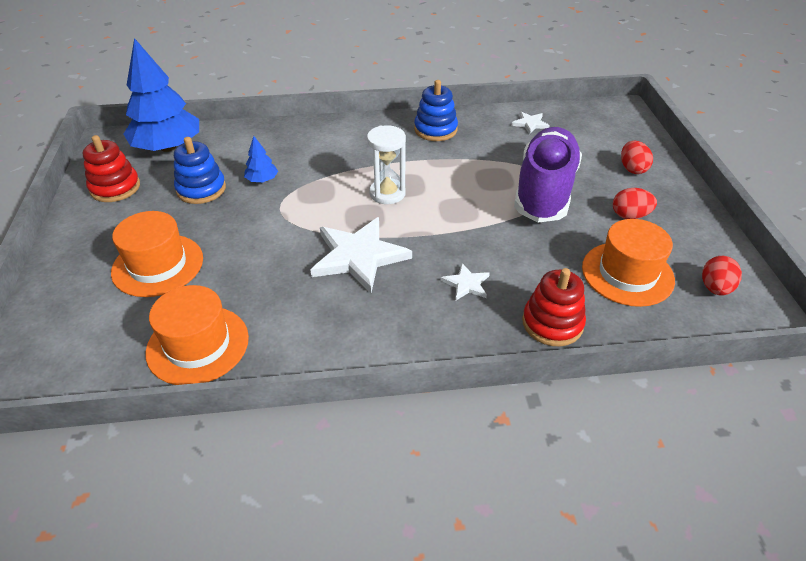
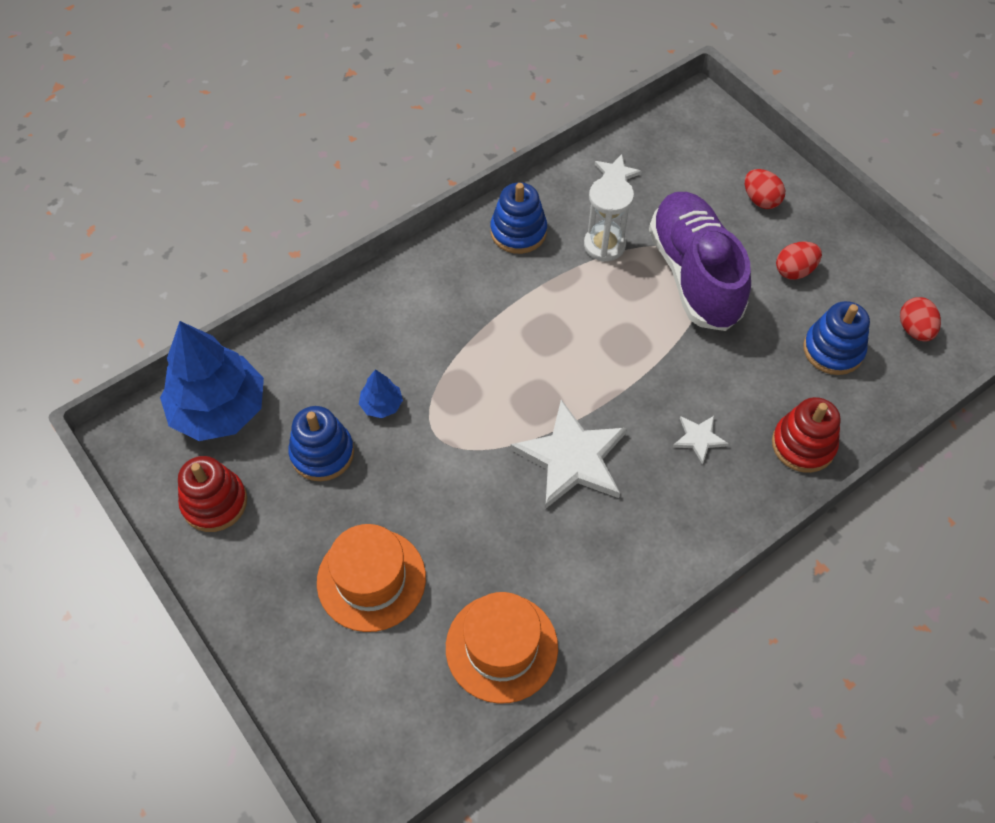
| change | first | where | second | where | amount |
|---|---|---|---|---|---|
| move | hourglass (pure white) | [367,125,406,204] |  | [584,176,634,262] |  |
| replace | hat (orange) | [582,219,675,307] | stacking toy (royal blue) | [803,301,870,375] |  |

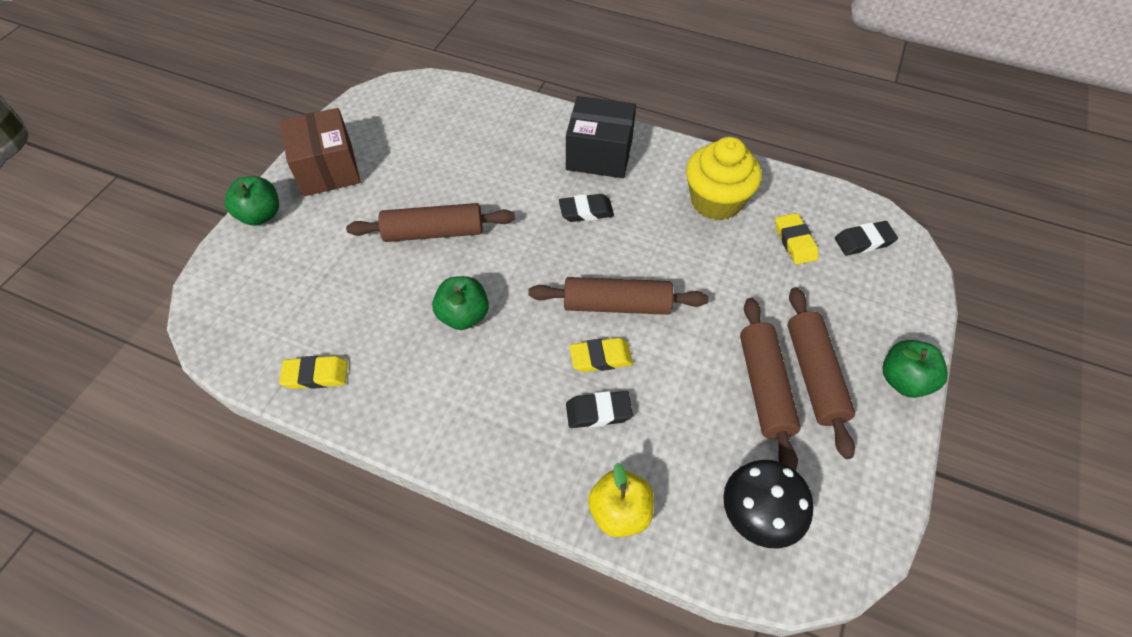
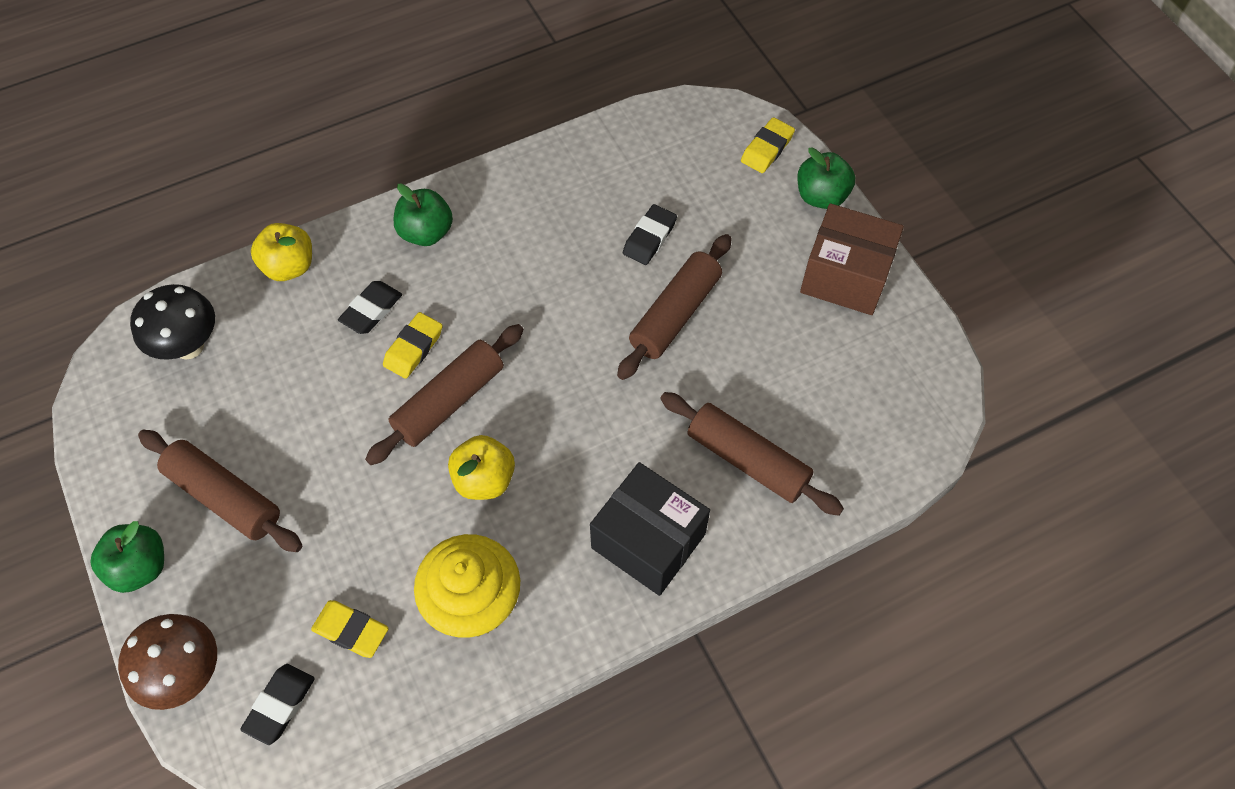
| change | first | where | second | where | amount |
|---|---|---|---|---|---|
| move | pencil eraser (yellow) | [279,356,348,389] |  | [741,117,795,173] |  |
| move | apple (emerald) | [432,276,489,330] |  | [393,183,453,246] |  |
| move | pencil eraser (black) | [559,194,614,222] |  | [623,204,677,265] |  |
| rotate | box (black) | [566,96,636,178] |  | [590,462,710,596] | 75 degrees clockwise |
| move | dough roller (russet) | [740,298,801,471] |  | [660,392,844,516] |  |
| insert |  |  | mushroom (russet) | [118,614,217,710] |  |
| insert |  |  | apple (yellow) | [448,435,515,500] |  |

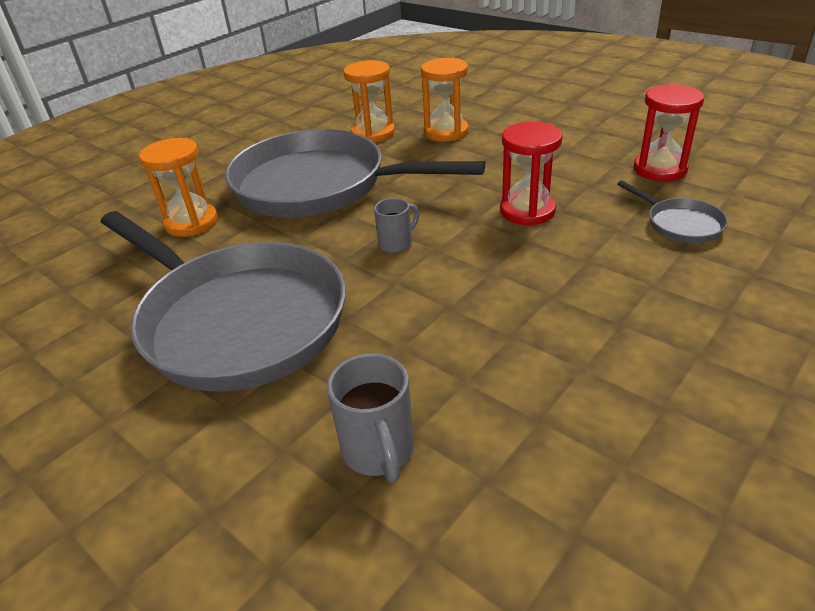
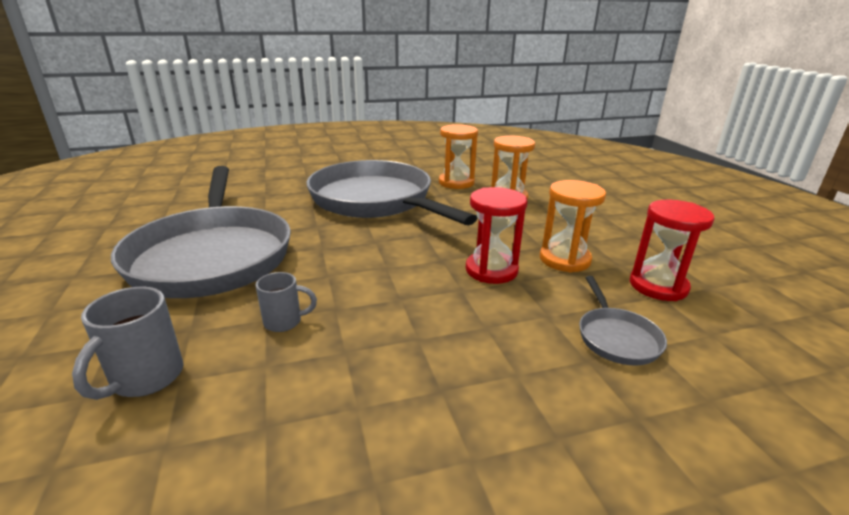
| change | first | where | second | where | amount |
|---|---|---|---|---|---|
| move | hourglass (orange) | [139,138,218,237] |  | [540,180,606,273] |  |
| move | coffee mug (gray) | [374,198,419,253] |  | [256,272,317,332] |  |

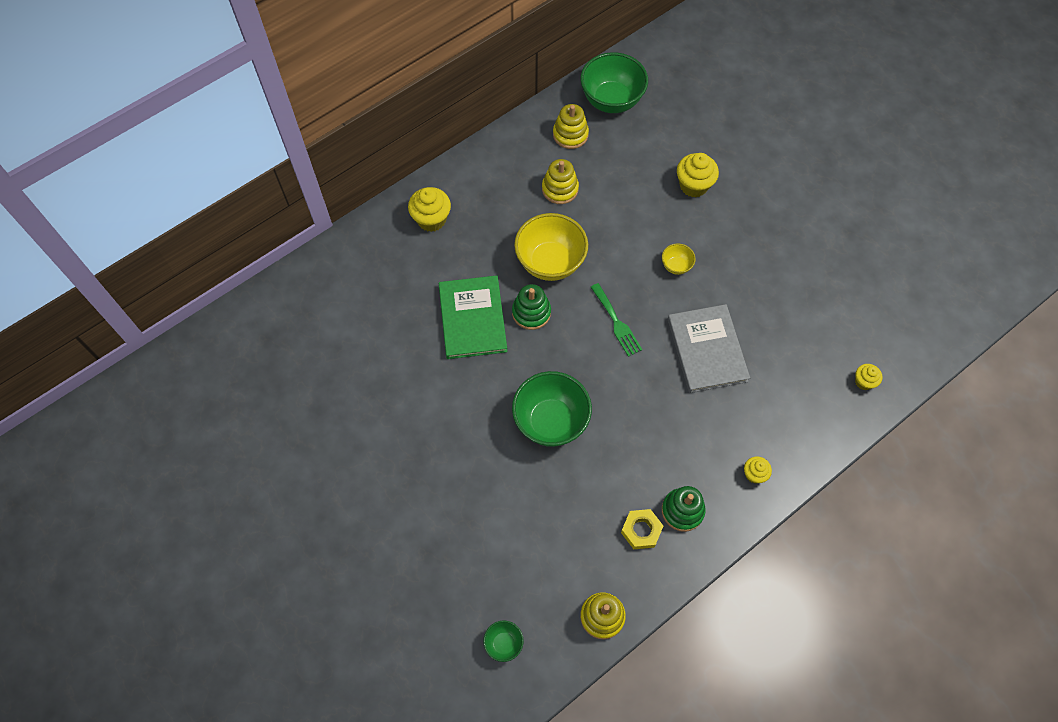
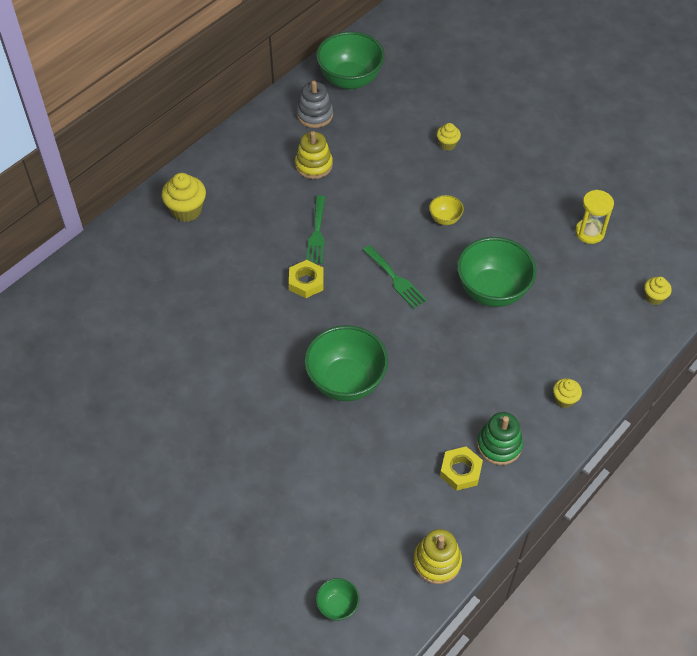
| change | first | where | second | where | amount |
|---|---|---|---|---|---|
| delete | book (emerald) | [439,276,507,359] |  |  |  |
| replace | stacking toy (emerald) | [512,284,551,330] | hex nut (yellow) | [289,260,324,298] |  |
| replace | serving bowl (yellow) | [514,213,588,281] | table fork (emerald) | [306,195,325,264] |  |
| recolor | stacking toy (yellow) | [553,104,589,149] | stacking toy (gray) | [297,81,333,128] |  |
| replace | book (gray) | [668,304,750,393] | serving bowl (emerald) | [457,237,537,307] |  |
| resize | cupcake (yellow) | [677,153,719,197] |  | [436,123,461,151] | x0.58 |
| insert |  |  | hourglass (yellow) | [575,190,614,244] |  |

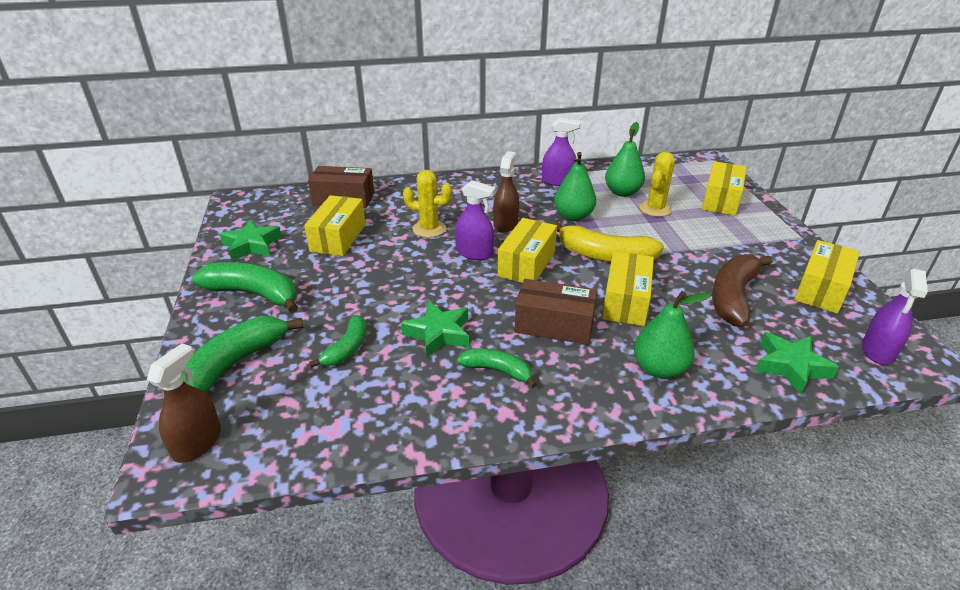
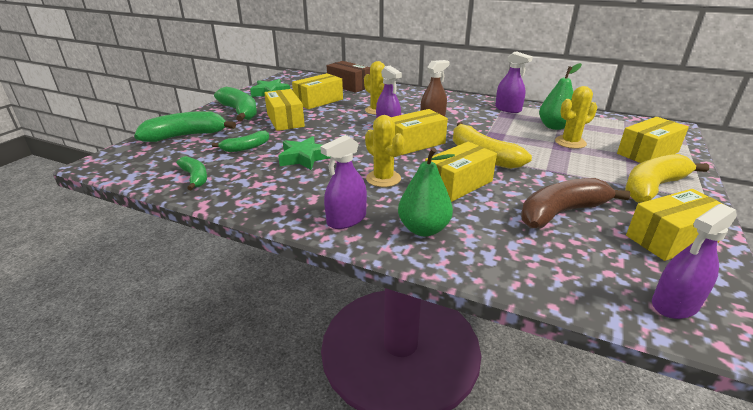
| change | first | where | second | where | amount |
|---|---|---|---|---|---|
| delete | spray cleaner (russet) | [147,343,221,463] |  |  |  |
| move | banana (emerald) | [457,348,537,388] |  | [177,156,207,190] |  |
| replace | box (russet) | [514,279,598,345] | prickly plant (yellow) | [365,115,404,187] |  |
| delete | toy pear (emerald) | [554,152,596,221] |  |  |  |
| delete | five-pointed star (emerald) | [755,332,839,394] |  |  |  |
| insert |  |  | box (yellow) | [264,89,305,131] |  |
| insert |  |  | spray cleaner (royal purple) | [320,135,367,229] |  |
| insert |  |  | banana (yellow) | [625,154,709,203] |  |

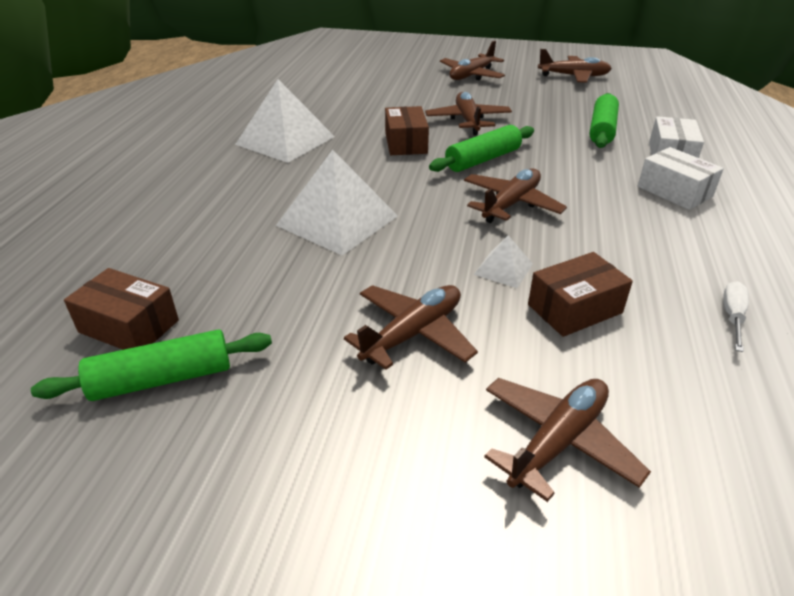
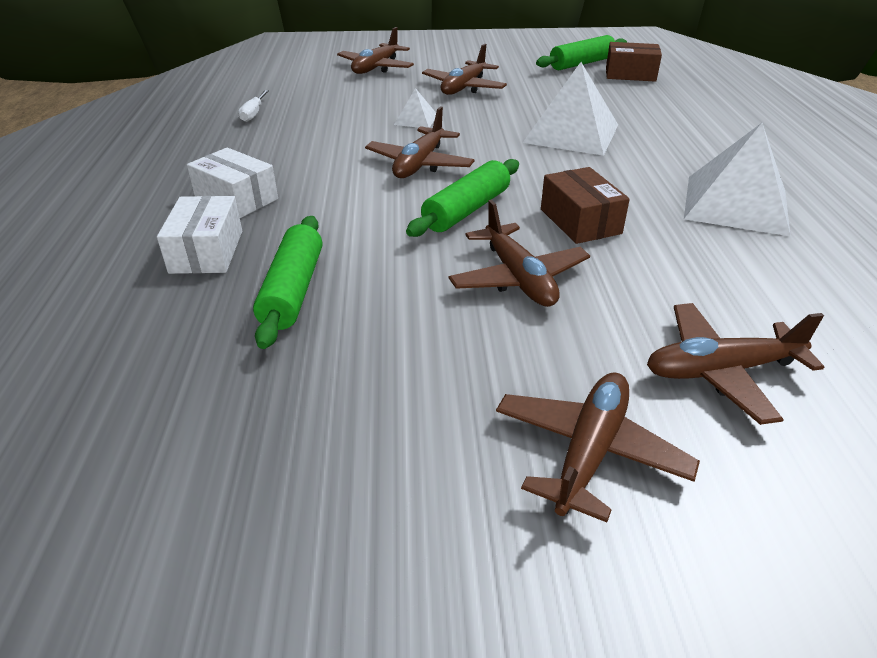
| change | first | where | second | where | amount |
|---|---|---|---|---|---|
| delete | box (russet) | [528,252,633,337] |  |  |  |
| move | plane (russet) | [538,49,612,83] |  | [647,303,824,425] |  |

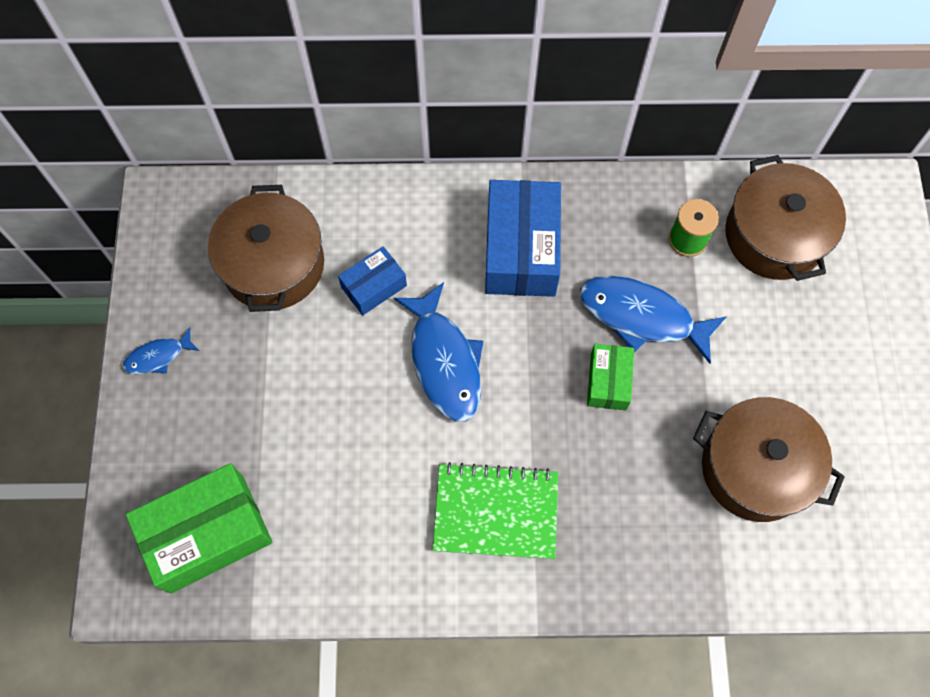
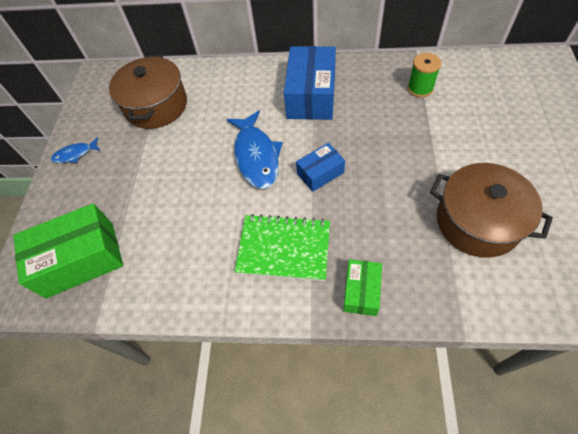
| change | first | where | second | where | amount |
|---|---|---|---|---|---|
| move | box (royal blue) | [338,246,407,315] |  | [296,143,345,192] |  |
| delete | fish figure (royal blue) | [580,276,727,364] |  |  |  |
| move | box (emerald) | [587,344,634,411] |  | [343,259,382,316] |  |
| delete | pot (russet) | [725,155,846,281] |  |  |  |

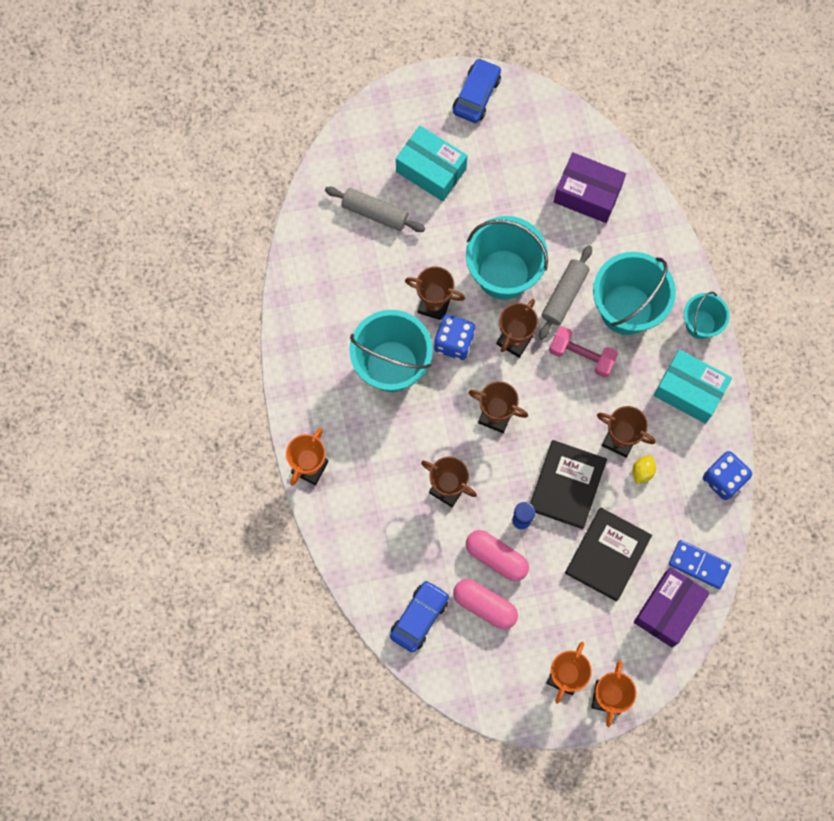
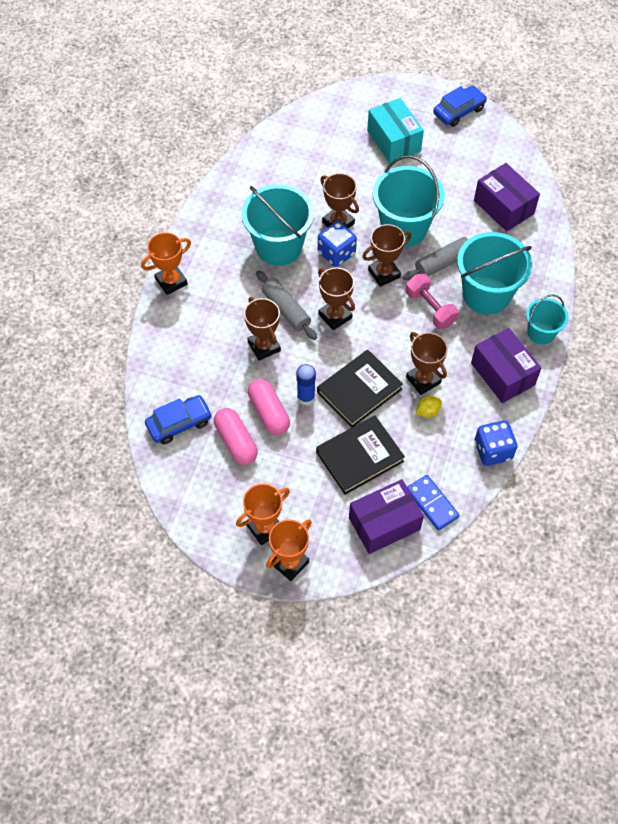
| change | first | where | second | where | amount |
|---|---|---|---|---|---|
| move | dough roller (gray) | [325,187,425,232] |  | [256,270,317,340] |  |
| recolor | box (aqua) | [654,350,732,424] | box (royal purple) | [471,328,541,403] |  |

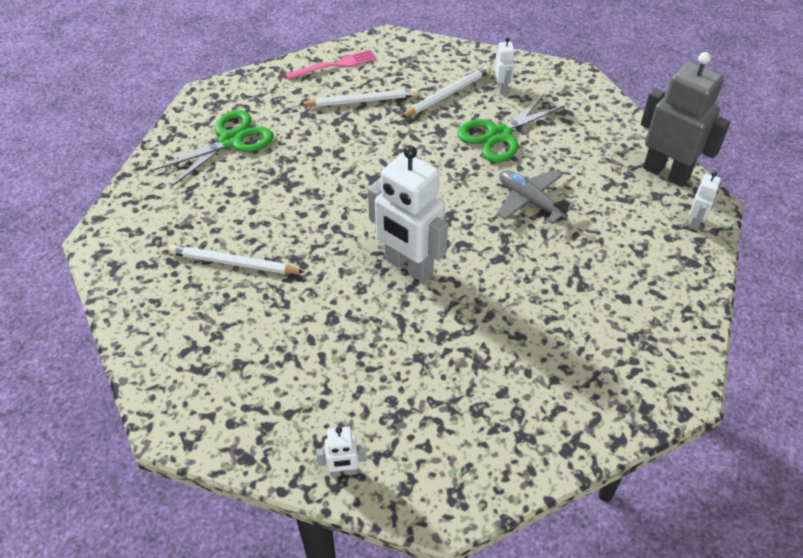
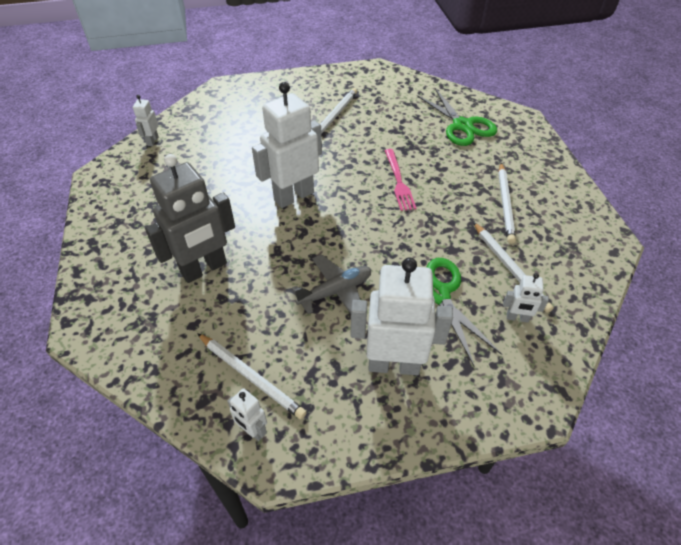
| change | first | where | second | where | amount |
|---|---|---|---|---|---|
| move | table fork (rose-pink) | [286,50,377,80] |  | [385,149,416,211] |  |
| move | robot (gray) | [641,52,730,187] |  | [145,154,235,283] |  |
| insert |  |  | wooden pencil (pure white) | [197,333,307,419] |  |
| insert |  |  | robot (pure white) | [351,258,453,375] |  |

